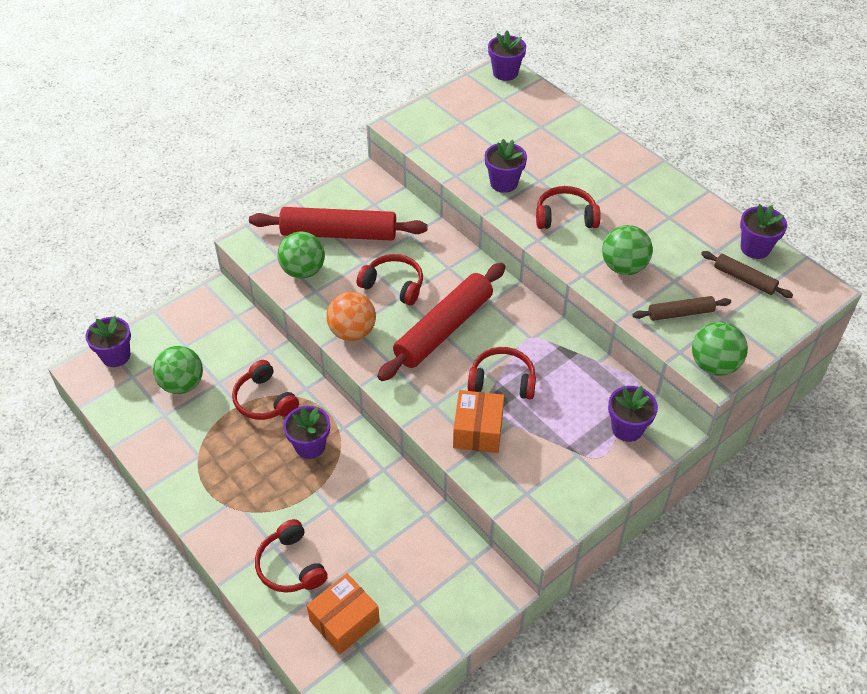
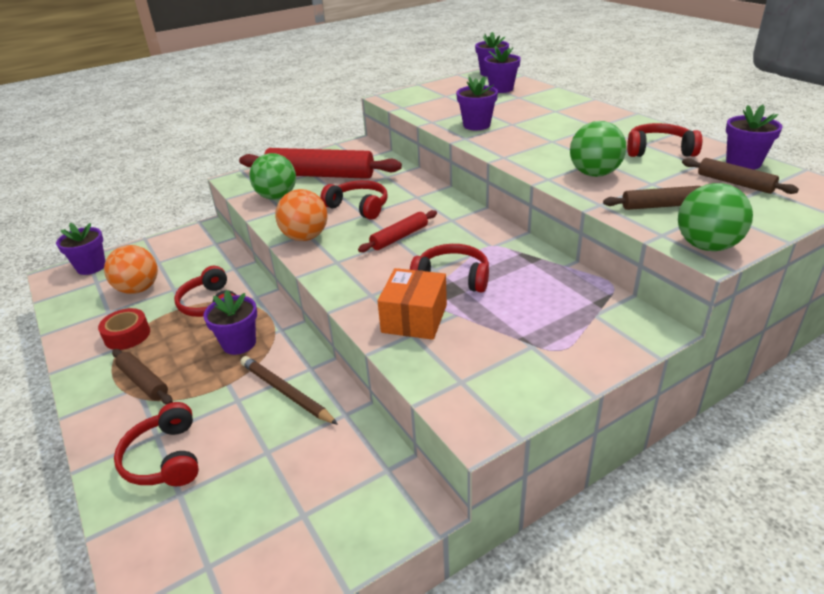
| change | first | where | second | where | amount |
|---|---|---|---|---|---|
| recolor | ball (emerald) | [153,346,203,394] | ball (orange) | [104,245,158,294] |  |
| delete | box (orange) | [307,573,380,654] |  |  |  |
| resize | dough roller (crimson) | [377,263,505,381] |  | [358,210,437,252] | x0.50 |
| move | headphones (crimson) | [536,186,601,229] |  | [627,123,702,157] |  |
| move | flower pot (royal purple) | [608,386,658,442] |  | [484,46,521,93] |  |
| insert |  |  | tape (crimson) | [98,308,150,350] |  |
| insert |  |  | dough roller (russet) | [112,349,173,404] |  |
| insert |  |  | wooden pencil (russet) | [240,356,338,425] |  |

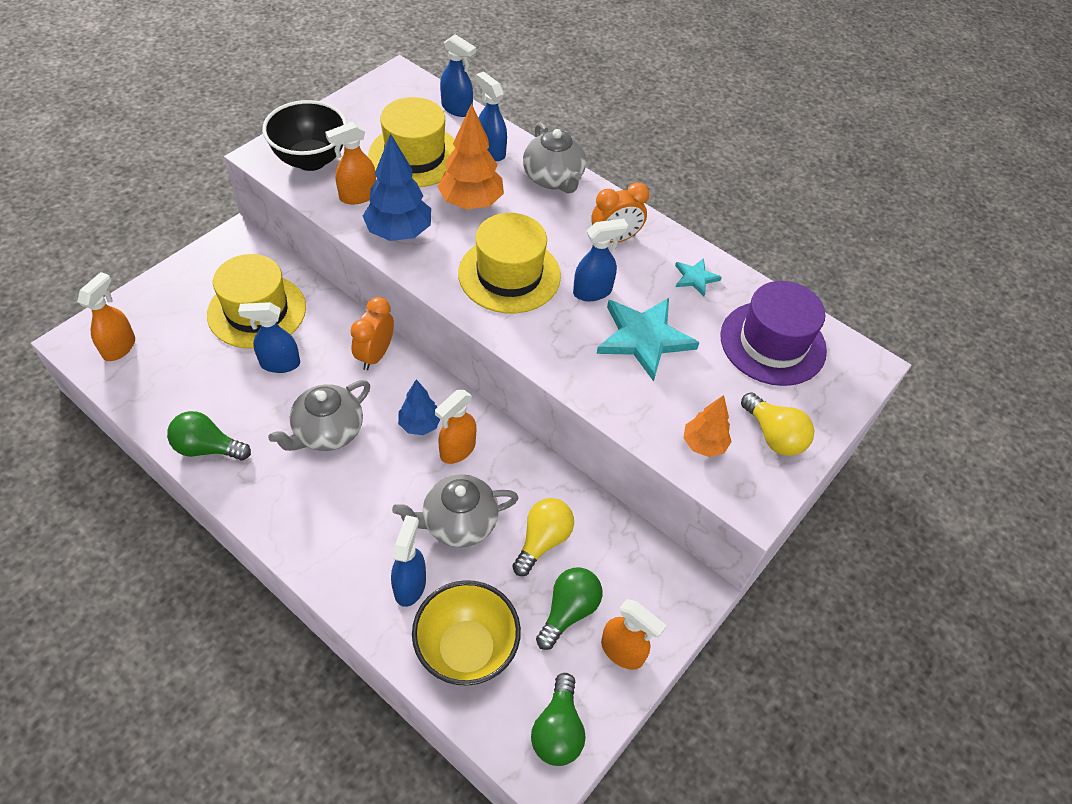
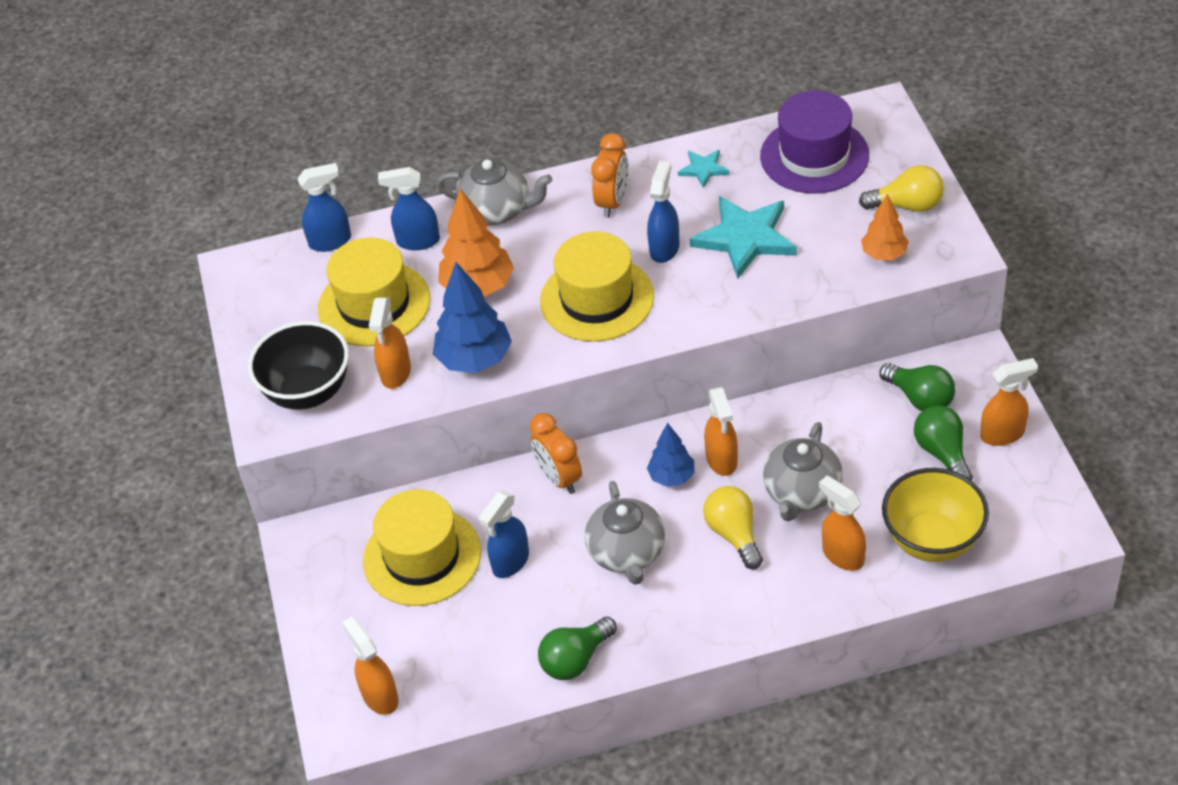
| change | first | where | second | where | amount |
|---|---|---|---|---|---|
| recolor | spray cleaner (royal blue) | [391,515,426,607] | spray cleaner (orange) | [819,476,866,571] |  |
| move | bulb (yellow) | [512,498,574,576] |  | [703,486,763,569] |  |
| move | bulb (emerald) | [531,673,585,766] |  | [879,363,955,411] |  |

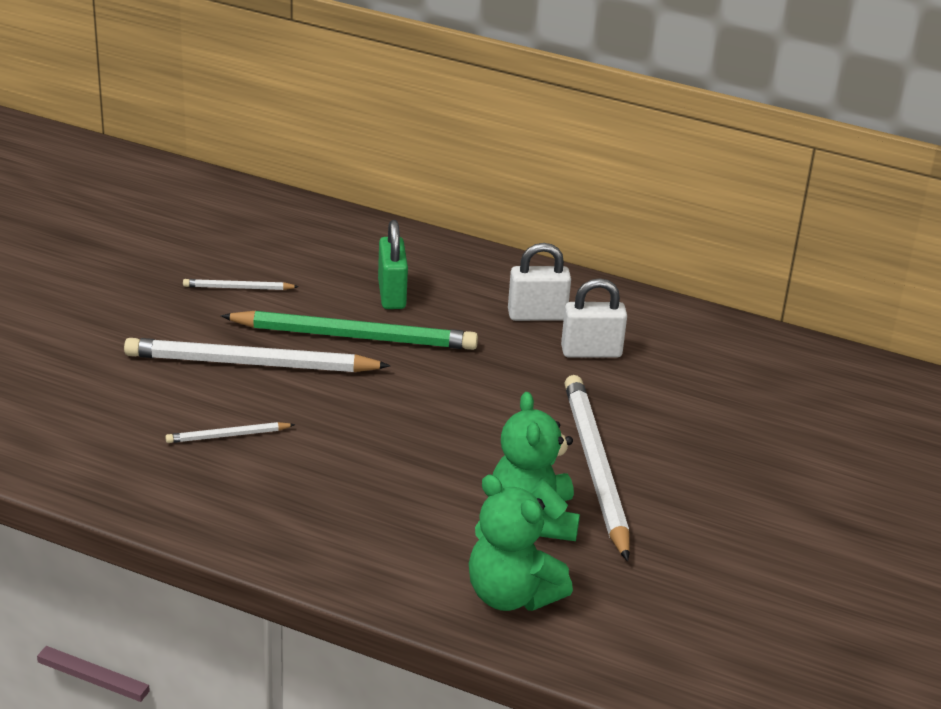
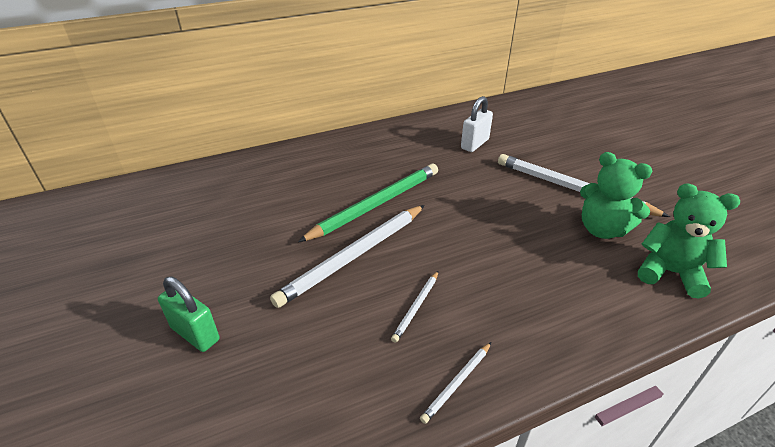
| change | first | where | second | where | amount |
|---|---|---|---|---|---|
| move | wooden pencil (pure white) | [183,279,299,290] |  | [420,342,491,424] |  |
| move | padlock (emerald) | [378,220,408,309] |  | [158,277,219,352] |  |
| rotate | stuffed bear (emerald) | [469,474,573,611] |  | [638,183,740,299] | 150 degrees counterclockwise |
| delete | padlock (pure white) | [508,243,571,321] |  |  |  |

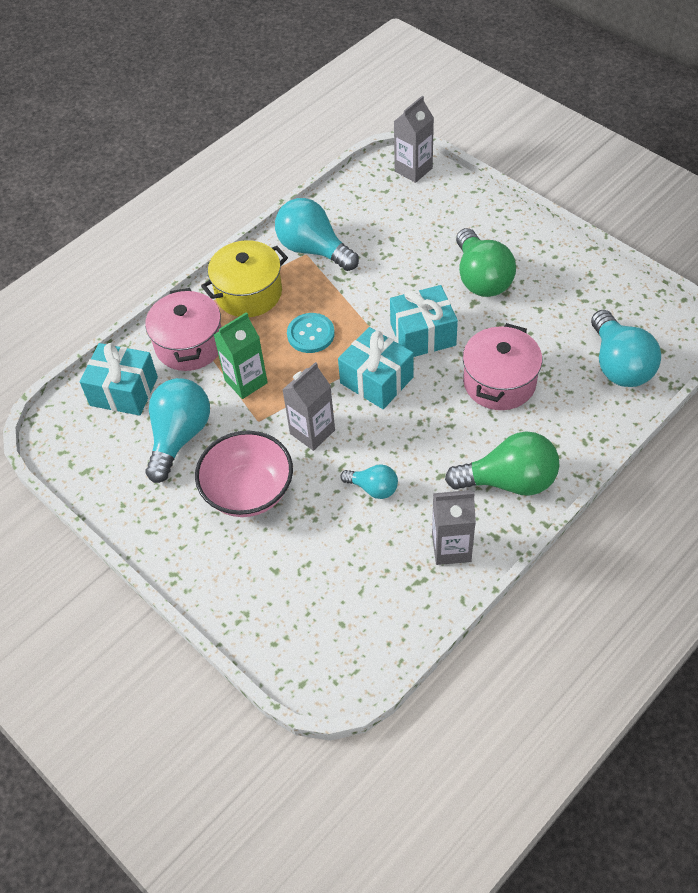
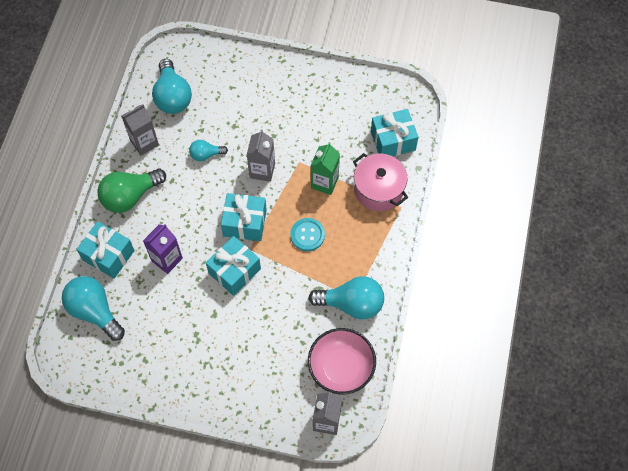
| change | first | where | second | where | amount |
|---|---|---|---|---|---|
| move | bulb (aqua) | [146,378,210,483] |  | [152,59,192,114] |  |
| move | serving bowl (rose-pink) | [195,431,293,517] |  | [308,328,376,394] |  |
| delete | pot (yellow) | [201,240,288,317] |  |  |  |
| delete | bulb (emerald) | [456,228,516,297] |  |  |  |
| replace | pot (rose-pink) | [463,323,542,410] | carton (royal purple) | [143,224,183,274] |  |
| insert |  |  | gift (aqua) | [76,221,135,279] |  |

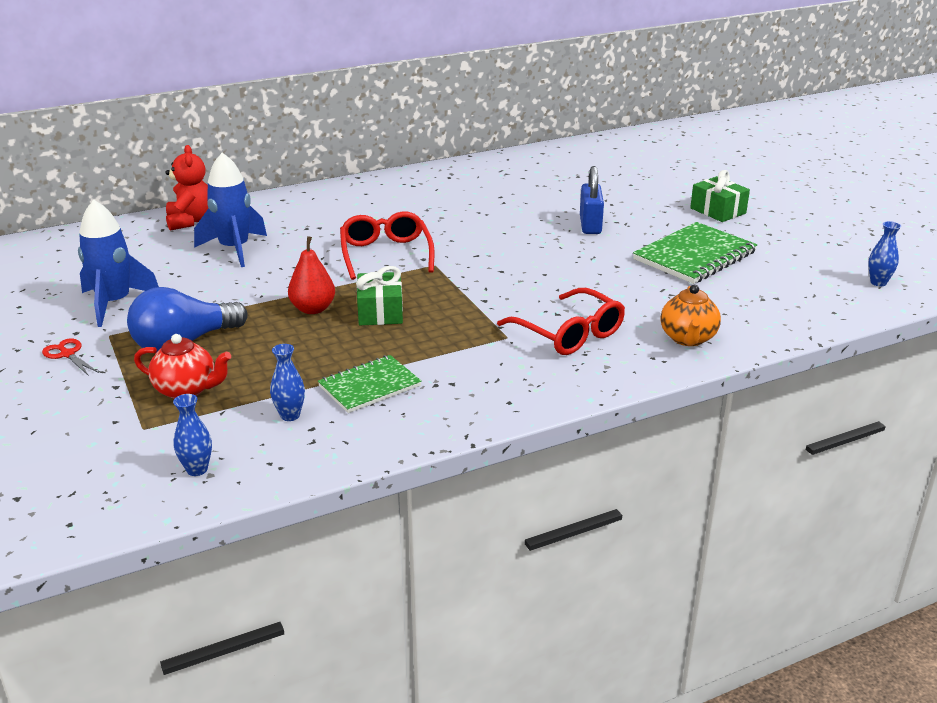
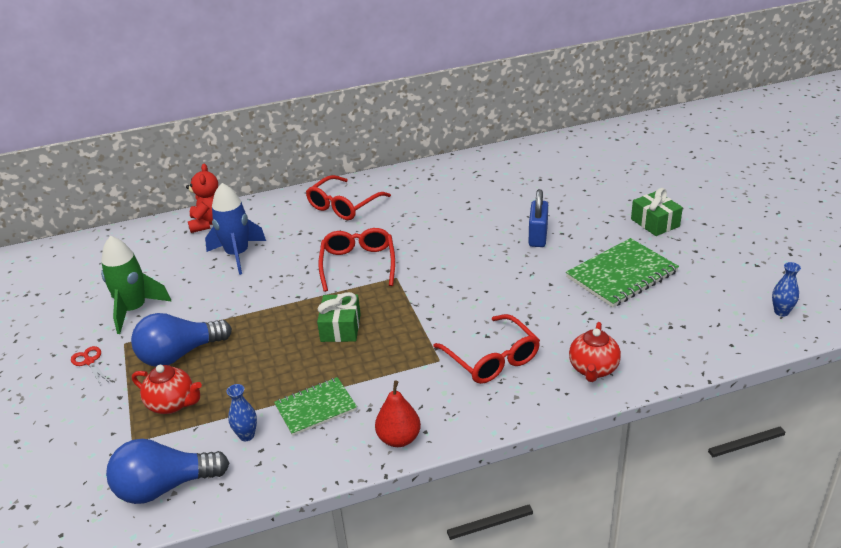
| change | first | where | second | where | amount |
|---|---|---|---|---|---|
| recolor | rocket (royal blue) | [78,199,159,327] | rocket (emerald) | [101,236,172,334] |  |
| replace | vase (royal blue) | [173,394,212,476] | bulb (royal blue) | [106,439,229,504] |  |
| move | toy pear (crimson) | [288,236,335,314] |  | [375,381,421,447] |  |
| recolor | china teapot (orange) | [661,285,721,346] | china teapot (crimson) | [569,322,621,382] |  |
| insert |  |  | eyeglasses (crimson) | [306,175,391,220] |  |

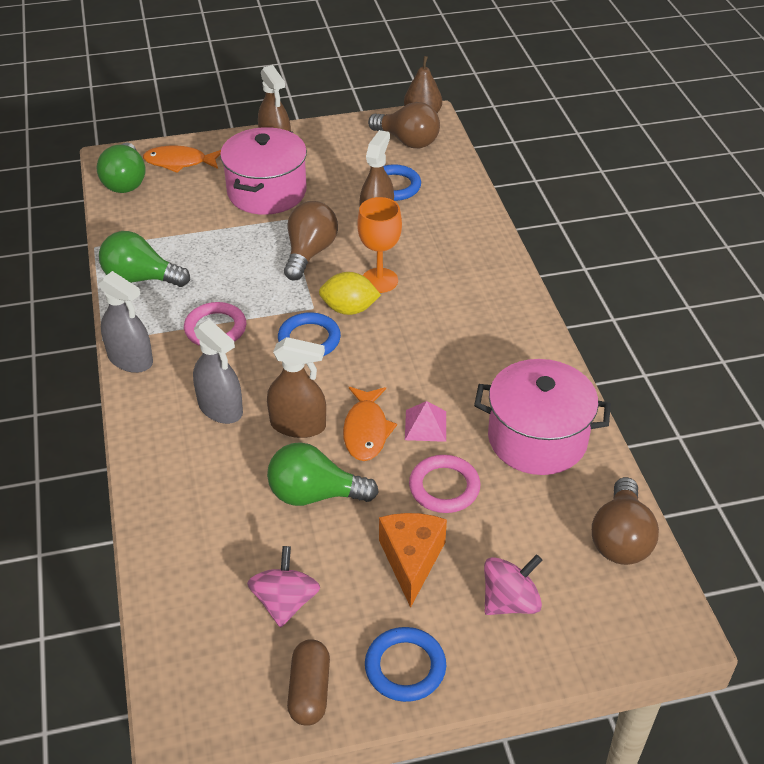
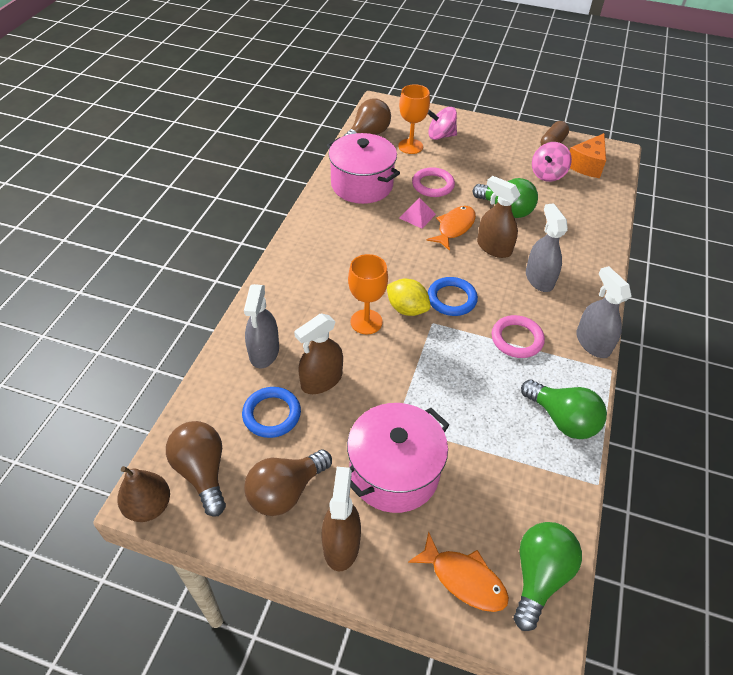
| change | first | where | second | where | amount |
|---|---|---|---|---|---|
| move | bulb (russet) | [284,201,338,281] |  | [244,450,332,516] |  |
| delete | ring (royal blue) | [365,627,446,702] |  |  |  |
| move | cheese (orange) | [379,513,447,608] |  | [570,133,606,178] |  |
| insert |  |  | spray cleaner (gray) | [244,284,279,368] |  |
| insert |  |  | wine glass (orange) | [398,84,430,154] |  |

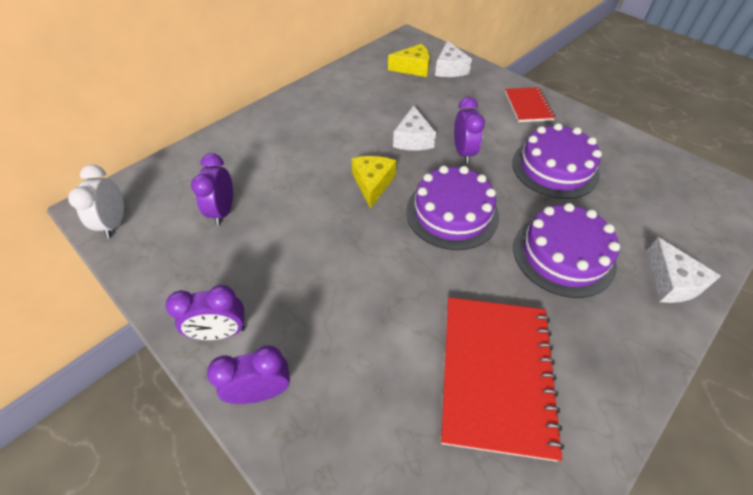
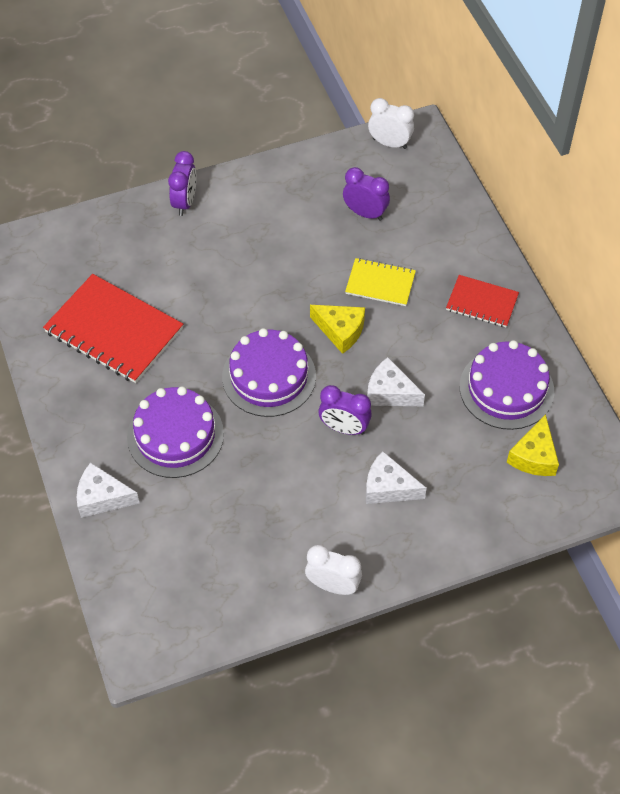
| change | first | where | second | where | amount |
|---|---|---|---|---|---|
| delete | clock (royal purple) | [165,285,246,340] |  |  |  |
| move | cheese (pure white) | [435,41,472,77] |  | [366,451,427,504] |  |
| move | exercise book (crimson) | [505,87,555,122] |  | [446,275,519,327] |  |
| move | cake (royal purple) | [512,123,602,199] |  | [460,340,554,430] |  |
| insert |  |  | clock (pure white) | [305,545,362,595] |  |
| insert |  |  | exercise book (yellow) | [345,258,416,306] |  |

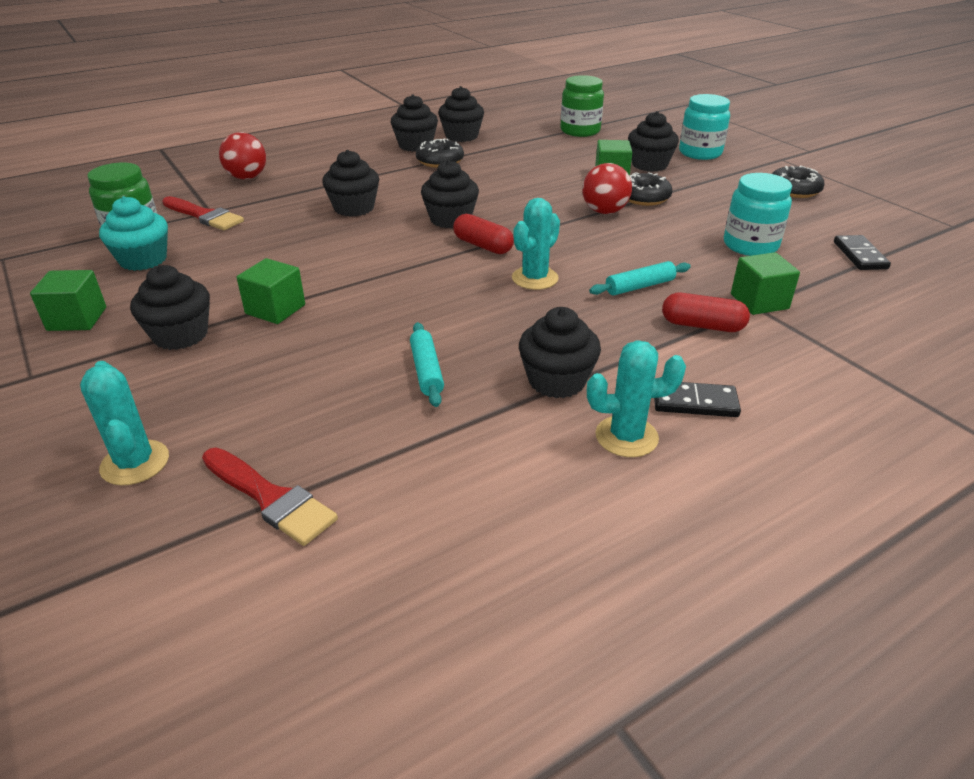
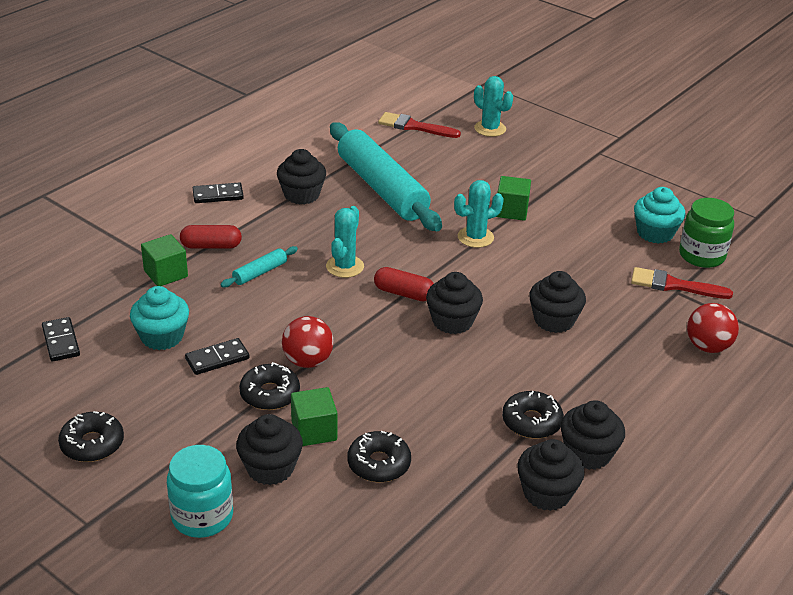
| change | first | where | second | where | amount |
|---|---|---|---|---|---|
| delete | block (emerald) | [30,270,106,331] |  |  |  |
| delete | cupcake (black) | [130,265,210,350] |  |  |  |
| resize | dough roller (aqua) | [410,322,444,407] |  | [330,122,442,231] | x2.46 |
| delete | preserve jar (emerald) | [560,75,604,137] |  |  |  |
| move | prickly plant (aqua) | [587,340,686,457] |  | [454,180,504,248] |  |
| replace | preserve jar (aqua) | [724,173,792,256] | cupcake (aqua) | [130,286,189,350] |  |
| insert |  |  | domino (black) | [185,338,249,375] |  |
| insert |  |  | doughnut (black) | [347,431,411,482] |  |

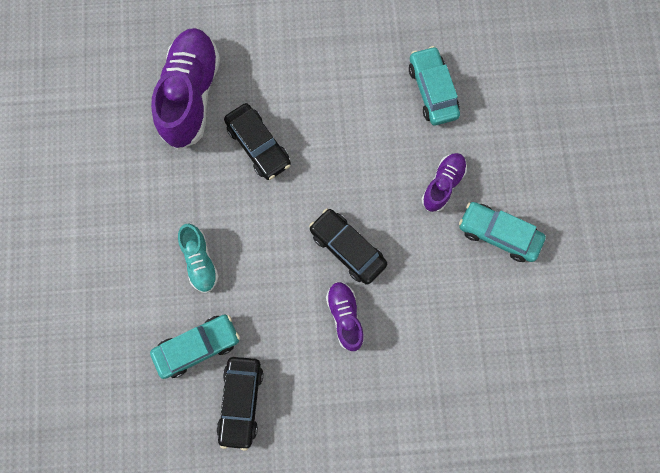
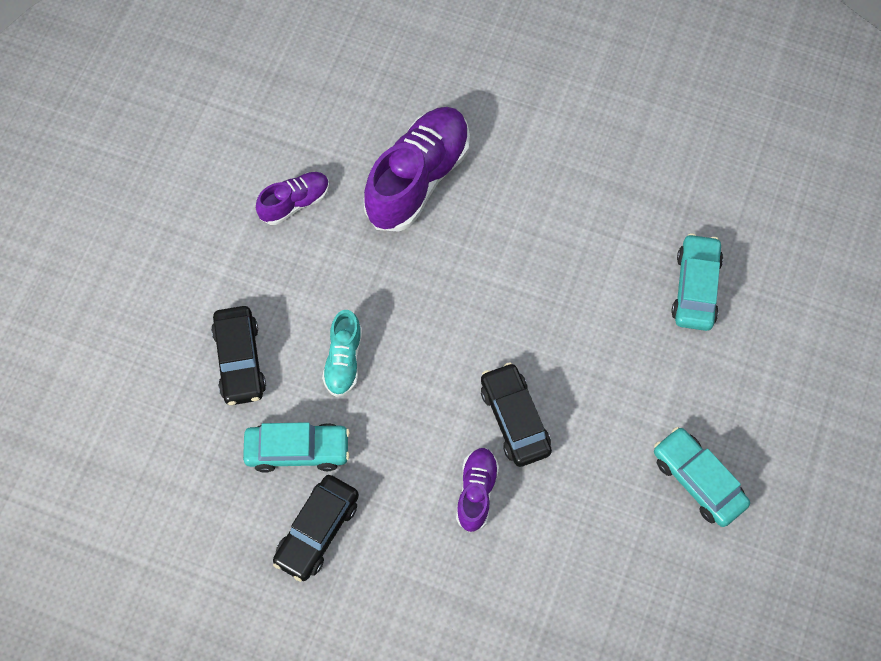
| change | first | where | second | where | amount |
|---|---|---|---|---|---|
| move | toy car (black) | [224,103,291,180] |  | [211,306,266,405] |  |
| move | shoe (royal purple) | [421,153,467,212] |  | [256,172,329,225] |  |

